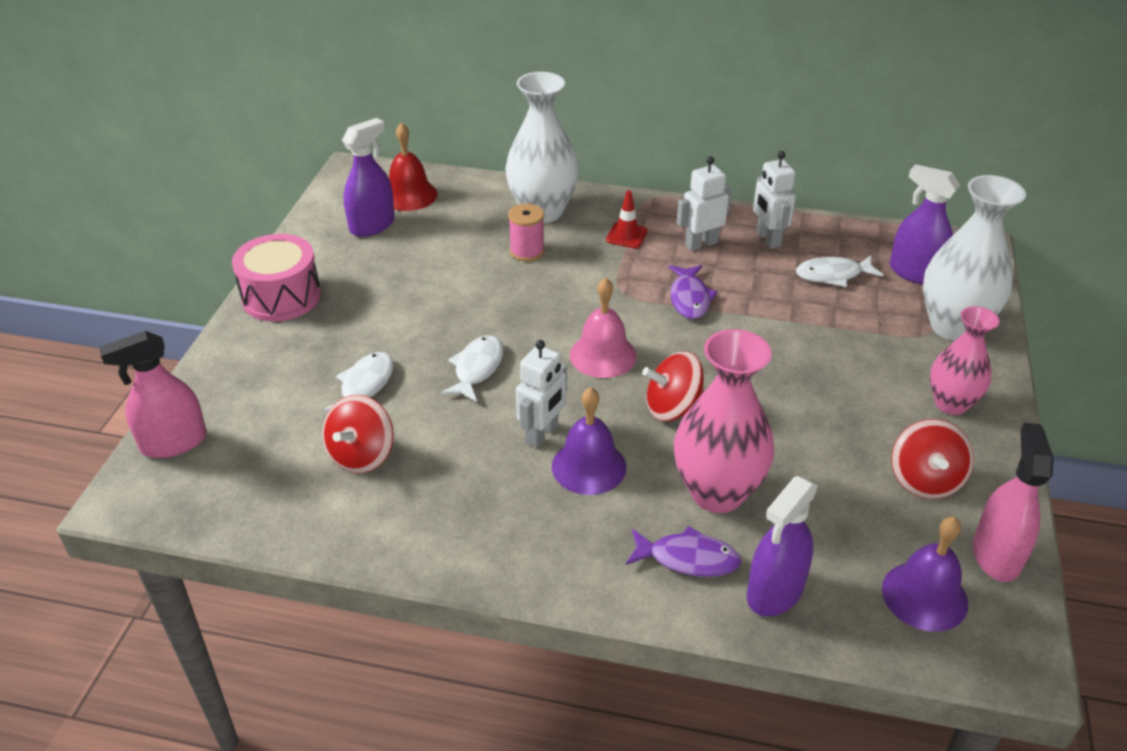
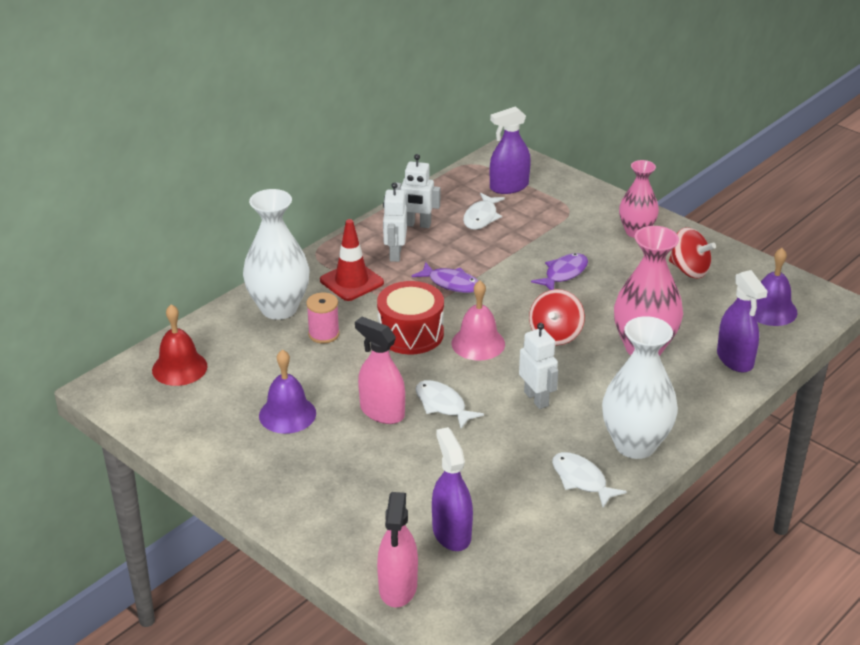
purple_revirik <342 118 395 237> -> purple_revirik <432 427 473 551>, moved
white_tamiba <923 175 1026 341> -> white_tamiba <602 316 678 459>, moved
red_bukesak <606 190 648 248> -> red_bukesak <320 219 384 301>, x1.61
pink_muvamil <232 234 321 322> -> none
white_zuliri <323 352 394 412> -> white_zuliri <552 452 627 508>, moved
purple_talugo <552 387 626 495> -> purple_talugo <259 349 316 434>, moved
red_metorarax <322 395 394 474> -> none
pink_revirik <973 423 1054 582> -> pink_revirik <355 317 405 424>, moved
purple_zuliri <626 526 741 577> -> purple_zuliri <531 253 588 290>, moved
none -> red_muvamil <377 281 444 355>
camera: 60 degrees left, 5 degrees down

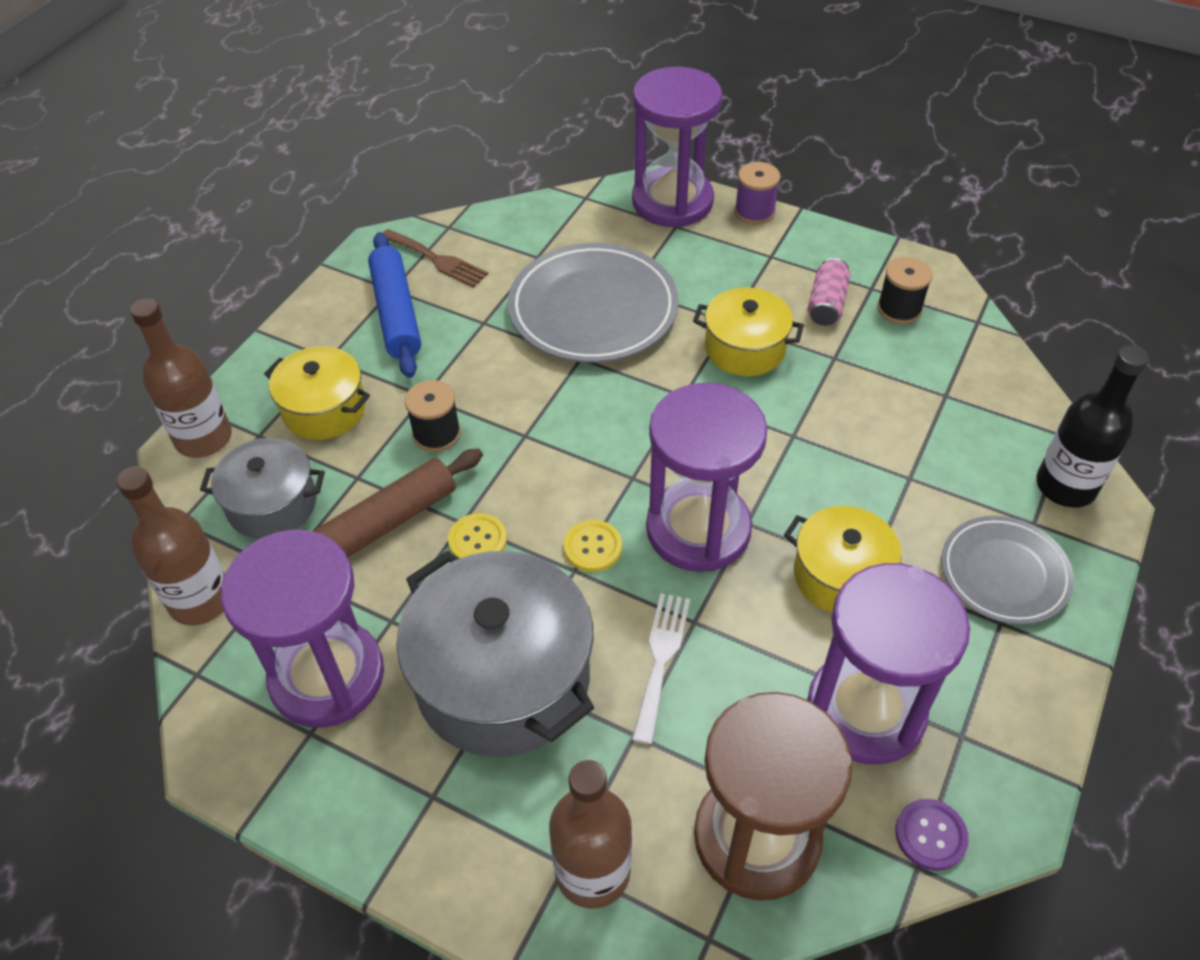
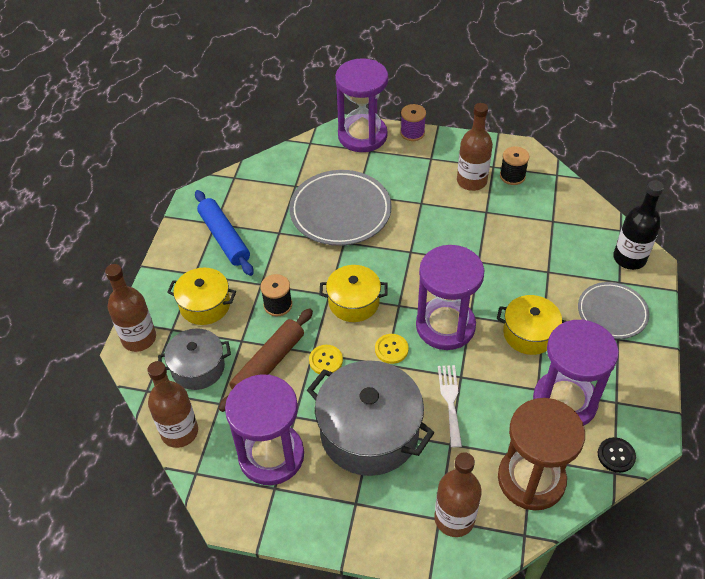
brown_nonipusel <382 229 488 288> -> none
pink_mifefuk <807 258 850 326> -> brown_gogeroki <457 103 493 191>
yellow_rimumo <693 287 804 376> -> yellow_rimumo <319 265 388 322>, moved
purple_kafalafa <895 799 969 871> -> black_kafalafa <598 437 636 473>
camera: 15 degrees left, 0 degrees up

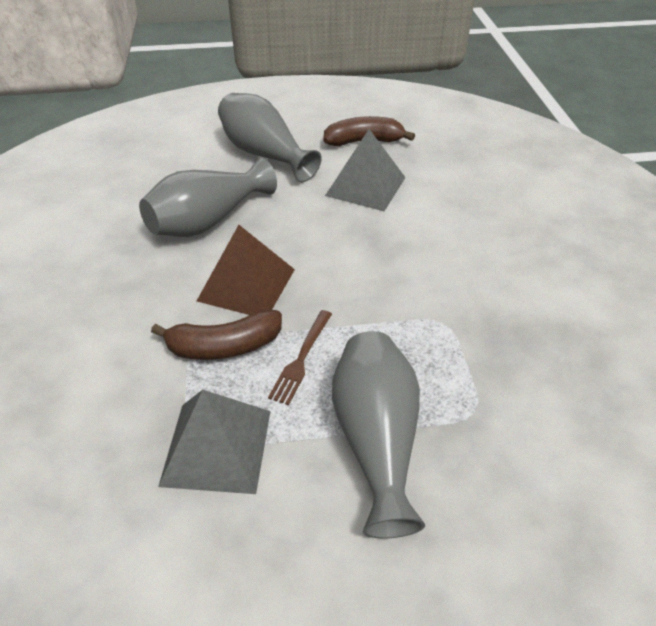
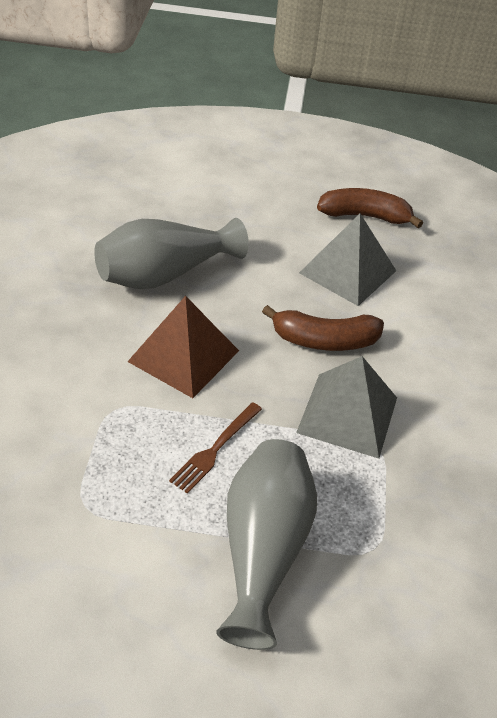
grey_tamiba <218 93 322 183> -> none
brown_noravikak <151 309 282 360> -> brown_noravikak <262 305 384 351>, moved
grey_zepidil <158 390 271 494> -> grey_zepidil <296 356 397 459>, moved
camera: 10 degrees right, 0 degrees up

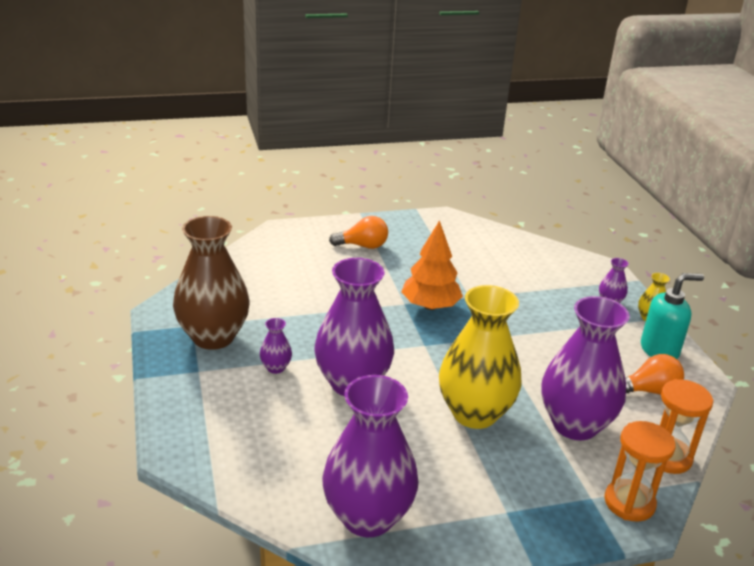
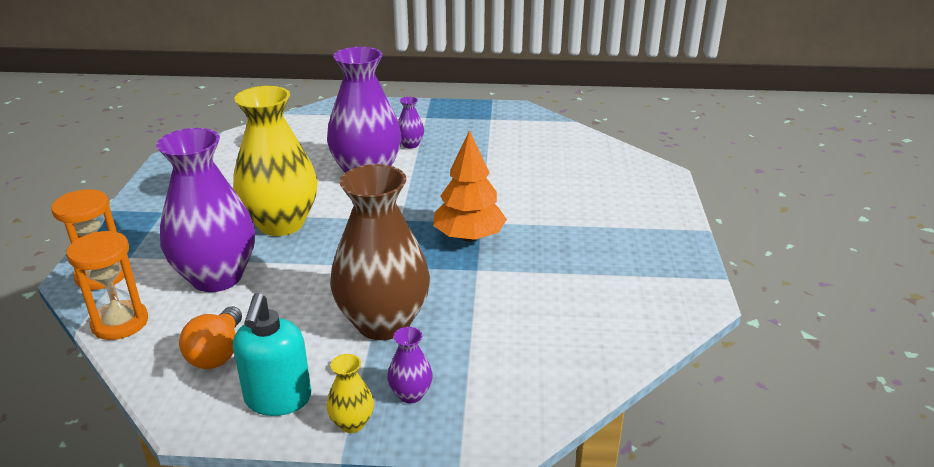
brown_tamiba <173 216 250 350> -> brown_tamiba <330 164 430 340>, moved
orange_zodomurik <329 216 388 249> -> none
purple_tamiba <322 375 418 537> -> none
camera: 110 degrees right, 0 degrees up

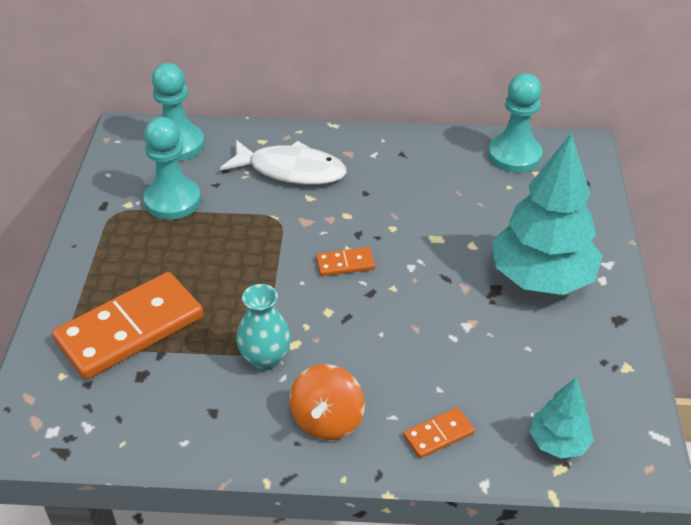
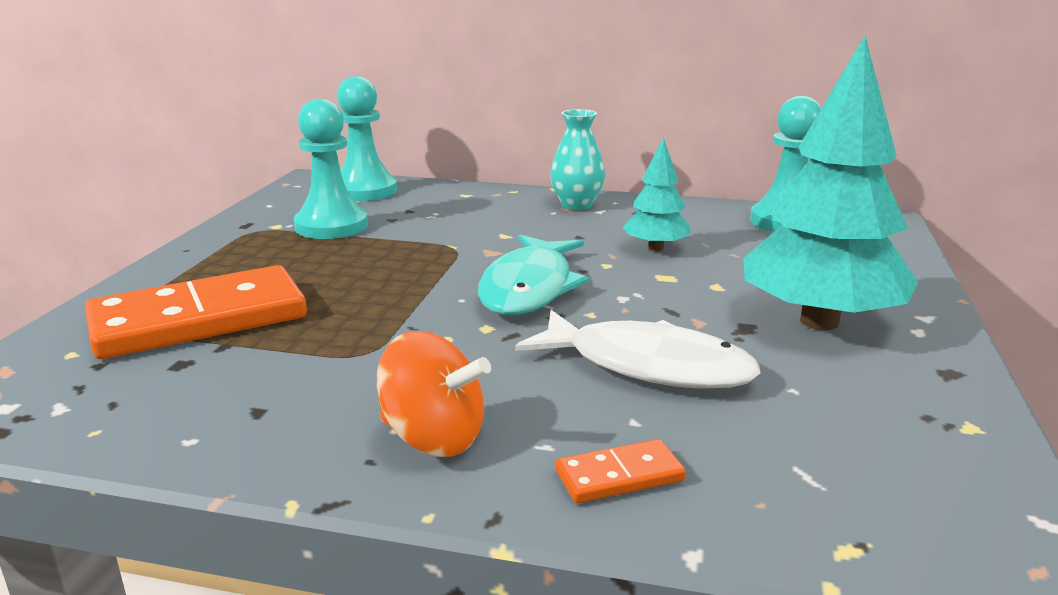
white_zuliri <220 140 347 185> -> white_zuliri <515 310 761 389>, moved
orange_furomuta <316 247 375 276> -> turquoise_zuliri <478 235 589 315>
turquoise_tamiba <236 284 291 371> -> turquoise_tamiba <550 109 605 210>, moved
orange_metorarax <289 364 365 440> -> orange_metorarax <377 331 491 457>, 90 degrees counterclockwise
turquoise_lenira <529 378 594 459> -> turquoise_lenira <623 137 690 251>, moved
camera: 10 degrees right, 20 degrees down

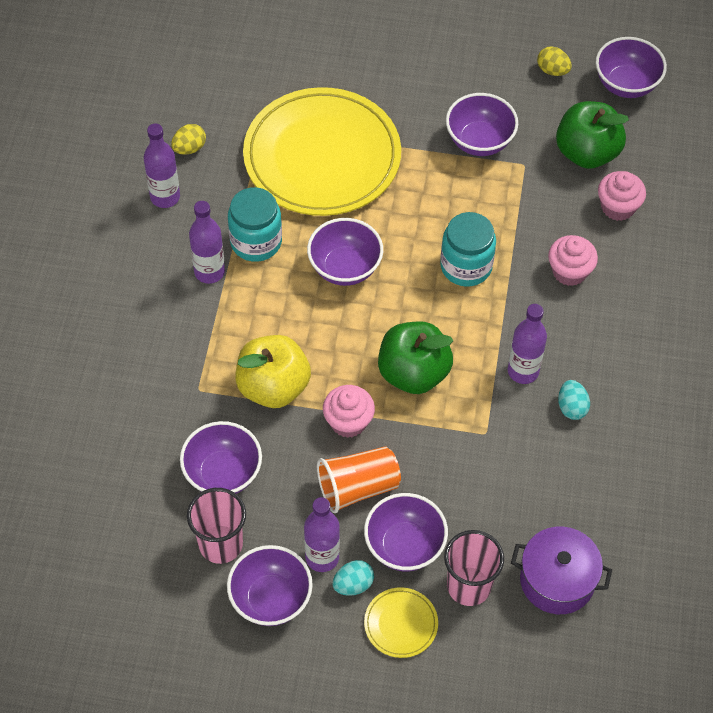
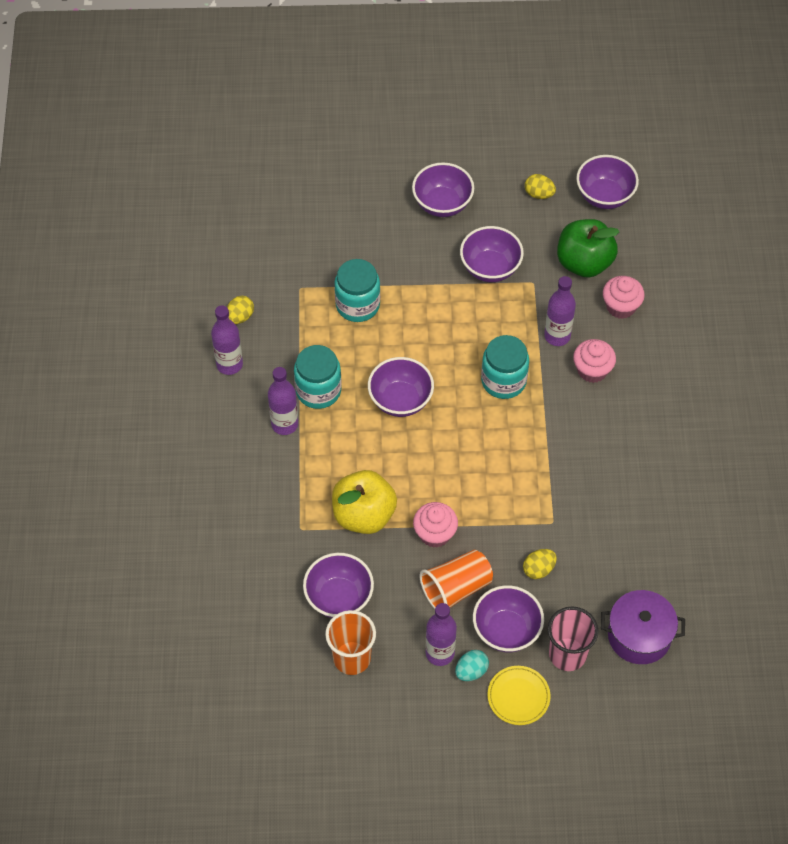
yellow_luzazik <243 87 401 216> -> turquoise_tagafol <335 259 380 322>
purple_gogeroki <508 304 547 384> -> purple_gogeroki <544 276 576 346>, moved
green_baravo <378 321 453 394> -> none
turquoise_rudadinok <558 380 590 420> -> none
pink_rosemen <187 488 246 564> -> orange_rosemen <325 610 376 675>
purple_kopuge <227 545 313 626> -> purple_kopuge <412 162 474 217>, moved
none -> yellow_rudadinok <523 549 557 579>
camera: 10 degrees left, 0 degrees up

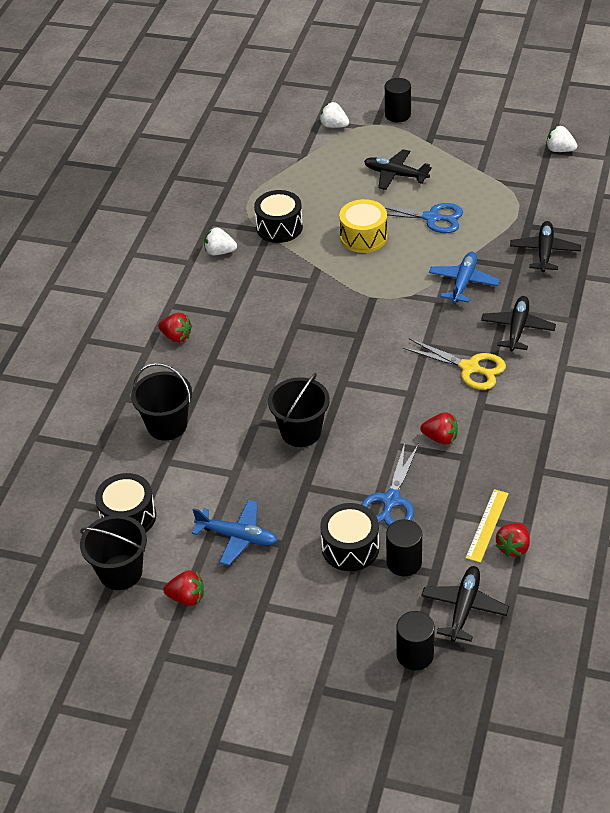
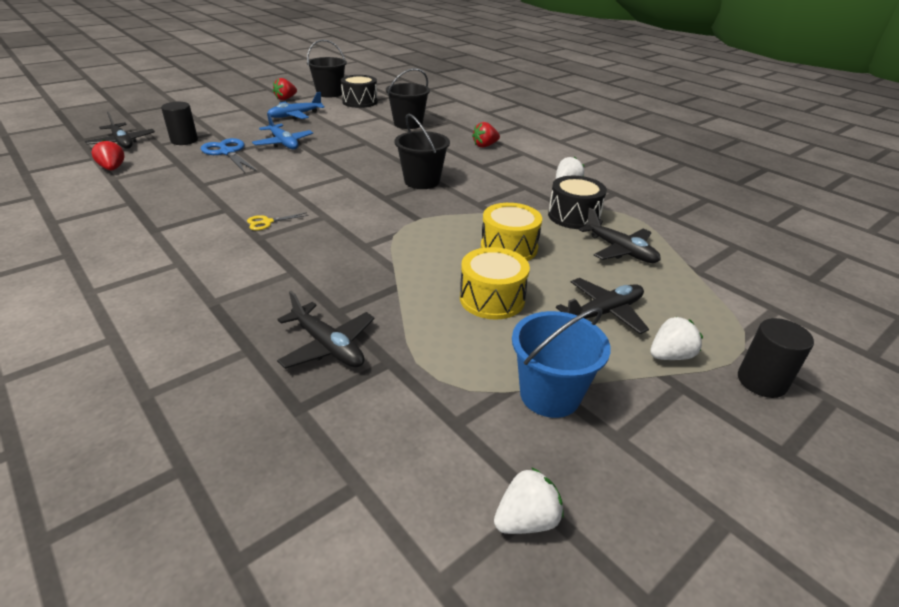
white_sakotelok <320 102 349 128> -> white_sakotelok <650 316 703 360>, moved
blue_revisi <384 203 463 233> -> yellow_muvamil <460 247 530 320>
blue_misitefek <429 252 500 303> -> blue_misitefek <252 113 313 149>, moved
black_misitefek <481 296 556 351> -> black_misitefek <579 208 661 263>, moved
yellow_revisi <403 338 506 390> -> yellow_revisi <247 213 308 230>, x0.53
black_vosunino <268 373 330 447> -> black_vosunino <394 114 450 189>, moved
red_sakotelok <420 412 458 445> -> none
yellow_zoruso <466 489 509 563> -> none
black_muvamil <320 503 379 571> -> none
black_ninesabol <396 611 435 670> -> none
none -> blue_vosunino <512 307 611 418>
camera: 120 degrees right, 10 degrees down

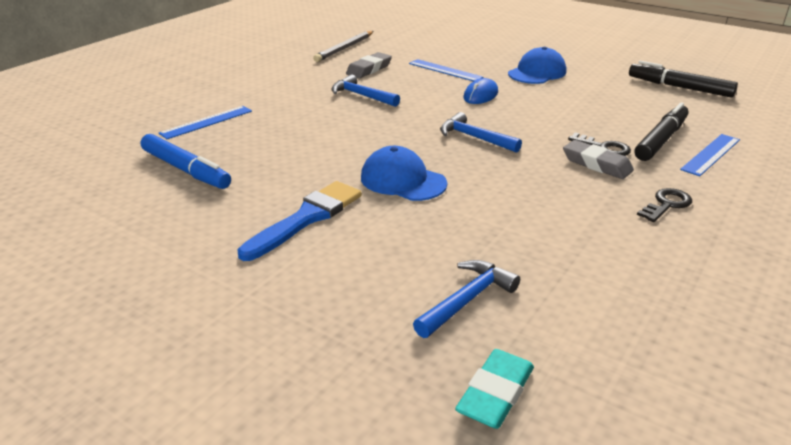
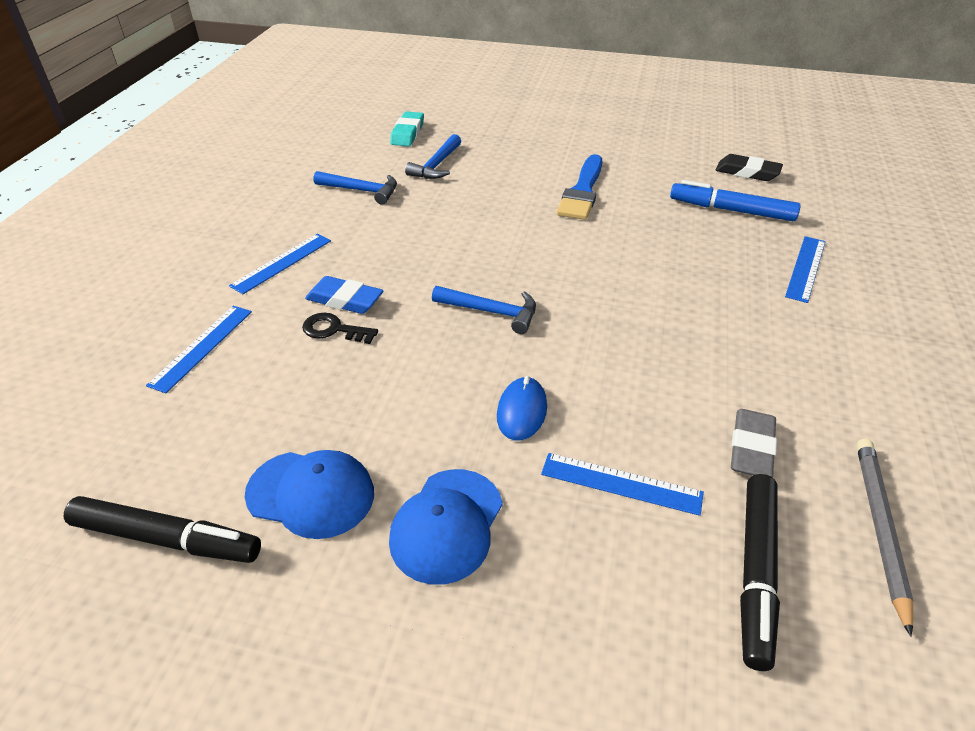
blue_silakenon <331 74 400 107> -> blue_silakenon <314 171 397 205>, moved
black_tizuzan <635 102 689 161> -> black_tizuzan <740 474 780 671>, moved
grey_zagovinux <563 140 634 179> -> blue_zagovinux <305 276 384 314>
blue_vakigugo <361 146 447 201> -> blue_vakigugo <245 450 374 539>, moved
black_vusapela <637 188 692 222> -> blue_zoruso <229 234 331 294>
none -> black_zagovinux <716 154 783 181>
camera: 160 degrees right, 10 degrees up

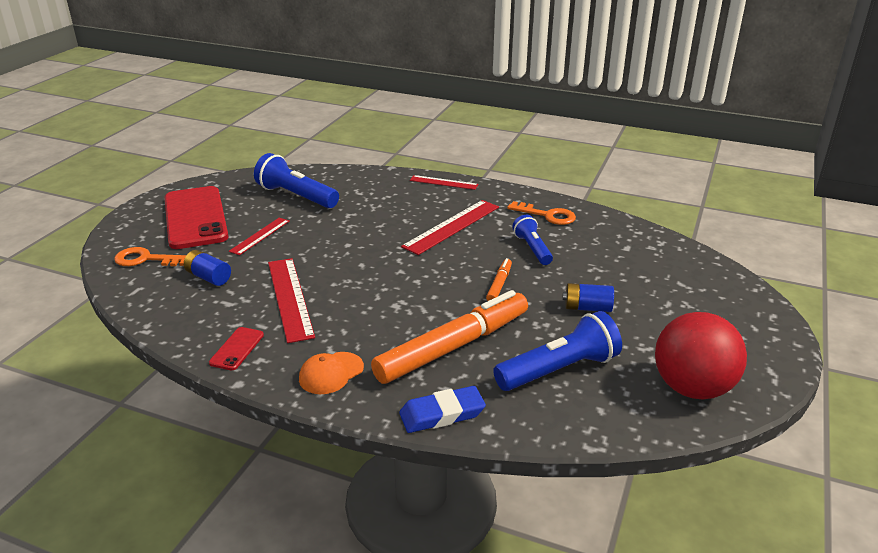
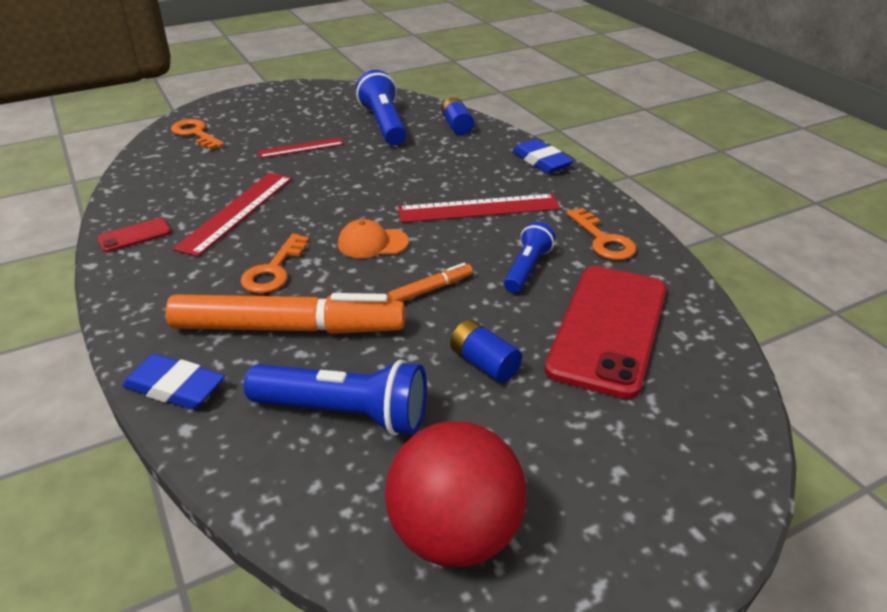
red_zoruso <410 175 479 190> -> blue_zagovinux <512 139 574 173>
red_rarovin <165 186 229 249> -> red_rarovin <545 266 666 399>, moved
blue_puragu <184 250 231 286> -> blue_puragu <442 97 474 135>, moved
orange_vakigugo <299 352 364 394> -> orange_vakigugo <338 219 409 258>, moved
none -> orange_vusapela <241 234 309 293>
camera: 40 degrees right, 5 degrees up

